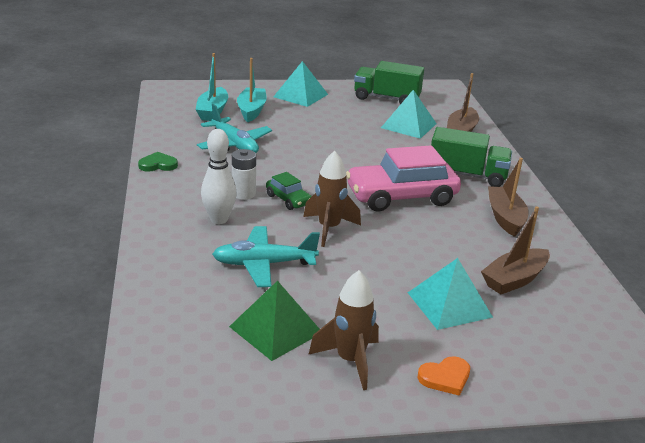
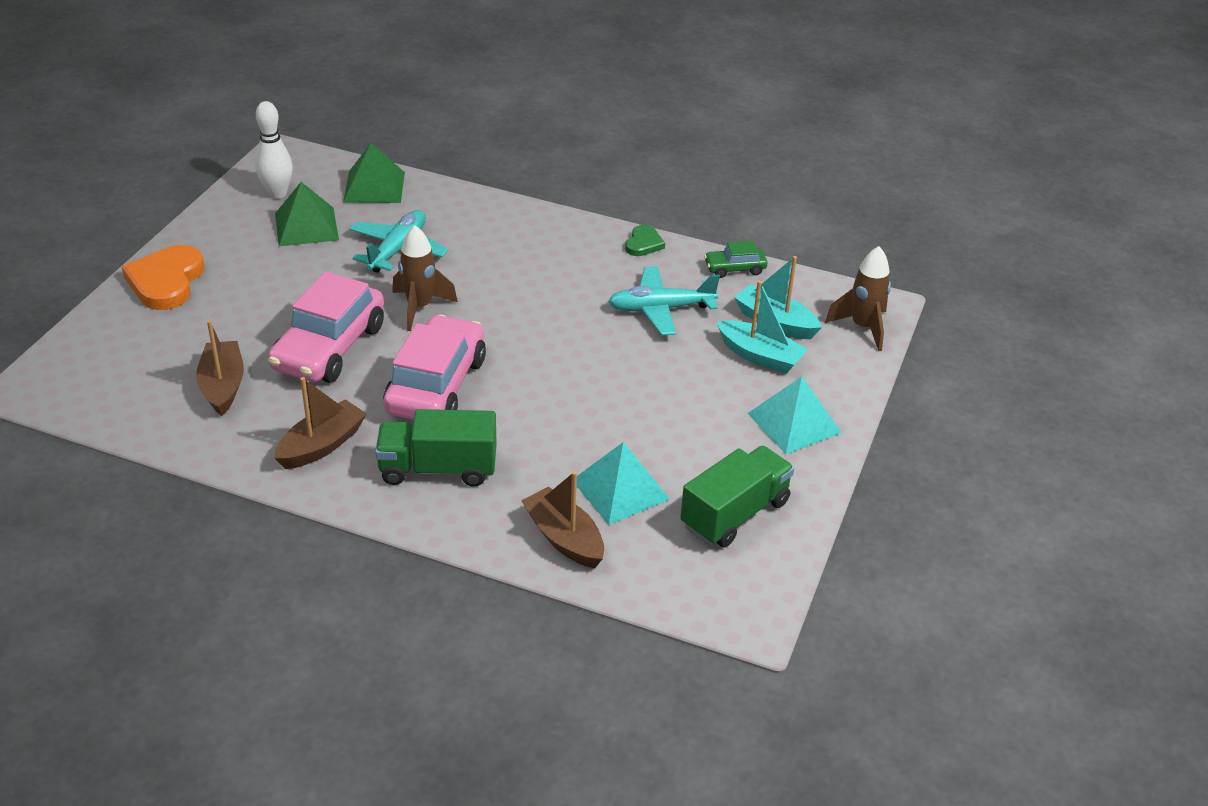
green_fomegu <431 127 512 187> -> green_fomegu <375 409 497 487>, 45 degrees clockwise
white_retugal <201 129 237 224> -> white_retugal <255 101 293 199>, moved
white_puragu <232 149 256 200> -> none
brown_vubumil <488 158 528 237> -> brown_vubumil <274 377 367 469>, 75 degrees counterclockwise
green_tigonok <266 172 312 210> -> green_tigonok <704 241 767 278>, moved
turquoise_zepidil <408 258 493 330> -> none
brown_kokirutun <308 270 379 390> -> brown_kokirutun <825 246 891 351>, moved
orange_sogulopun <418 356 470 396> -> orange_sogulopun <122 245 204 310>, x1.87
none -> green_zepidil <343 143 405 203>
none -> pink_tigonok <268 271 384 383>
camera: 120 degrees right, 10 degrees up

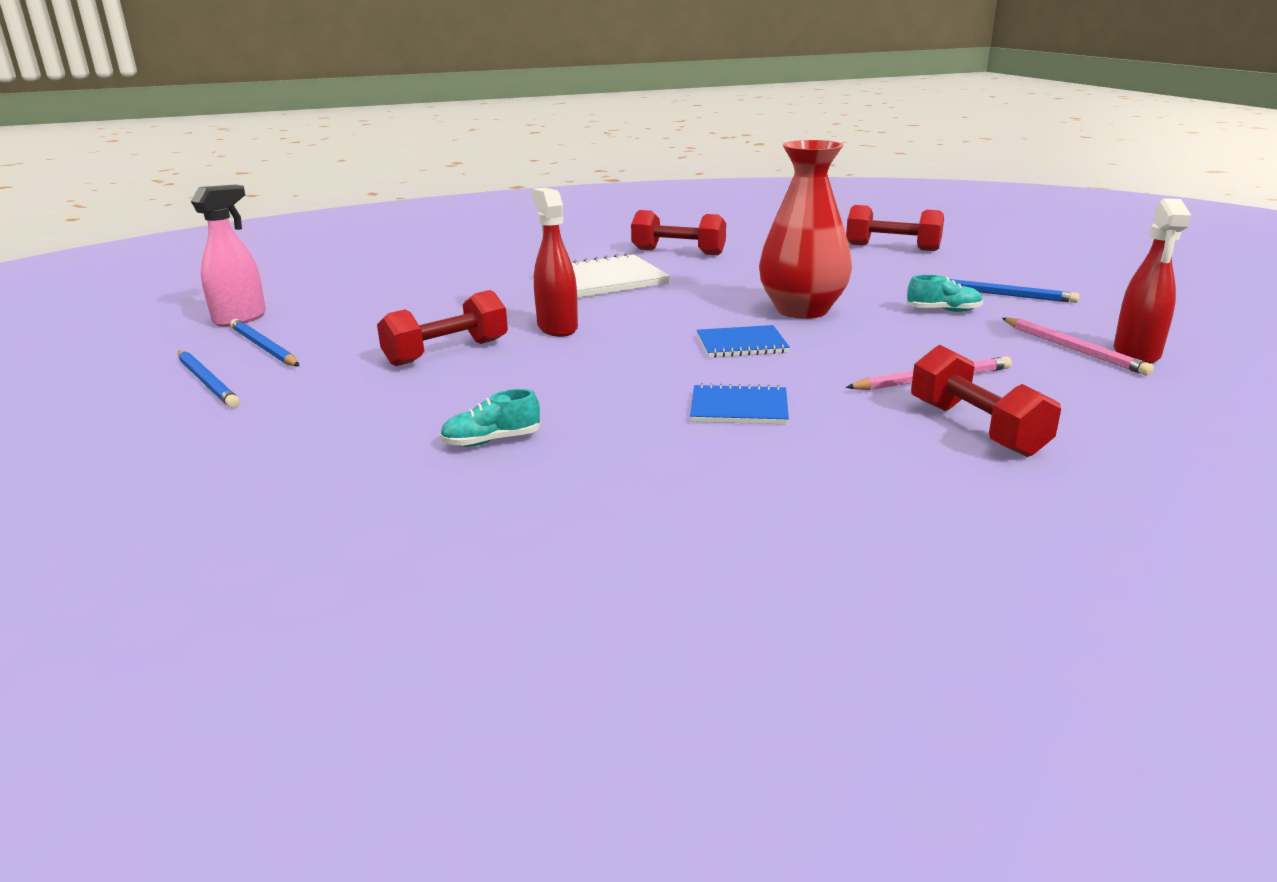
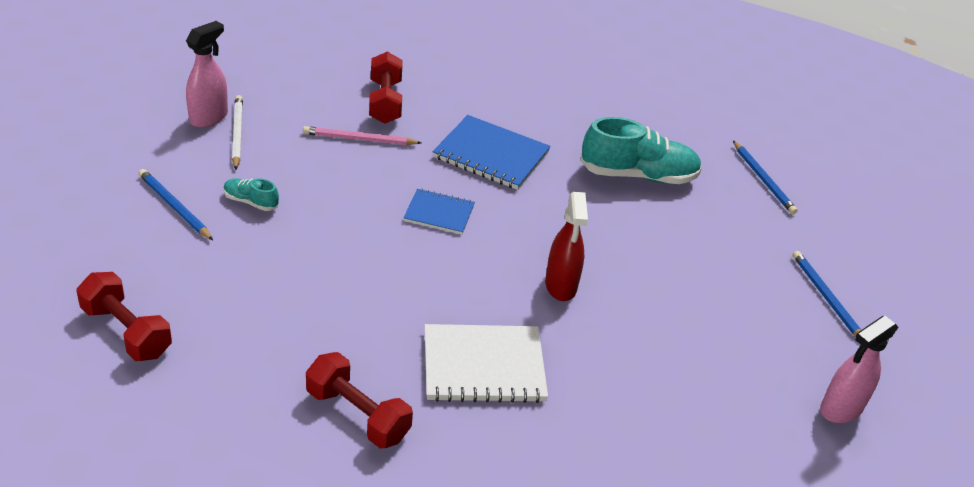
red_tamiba <759 140 852 319> -> none
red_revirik <1114 198 1191 364> -> pink_revirik <186 21 228 128>
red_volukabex <377 290 508 366> -> none
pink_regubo <1002 318 1154 376> -> white_regubo <232 95 243 170>
blue_regubo <230 319 299 366> -> blue_regubo <733 141 798 215>, moved
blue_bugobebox <690 383 789 424> -> blue_bugobebox <433 115 550 190>, x1.67
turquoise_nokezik <440 389 540 447> -> turquoise_nokezik <580 117 702 184>, x2.12
camera: 165 degrees left, 15 degrees up

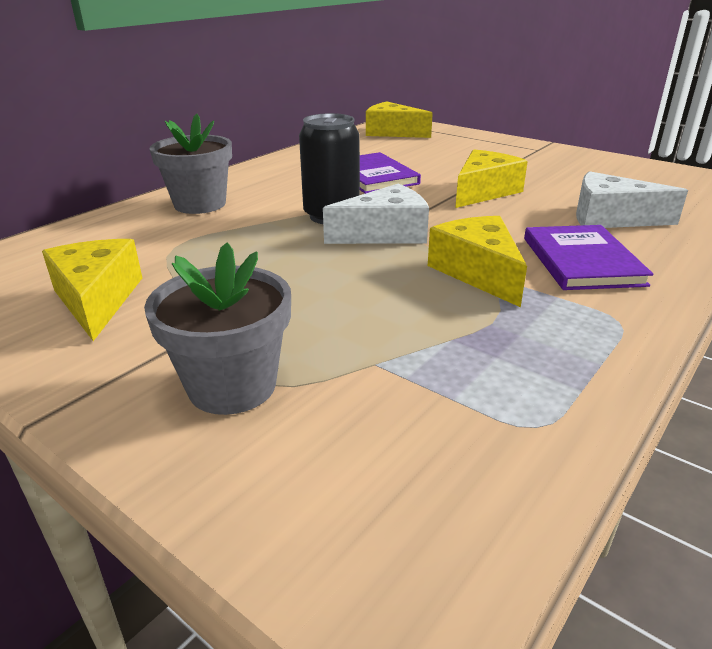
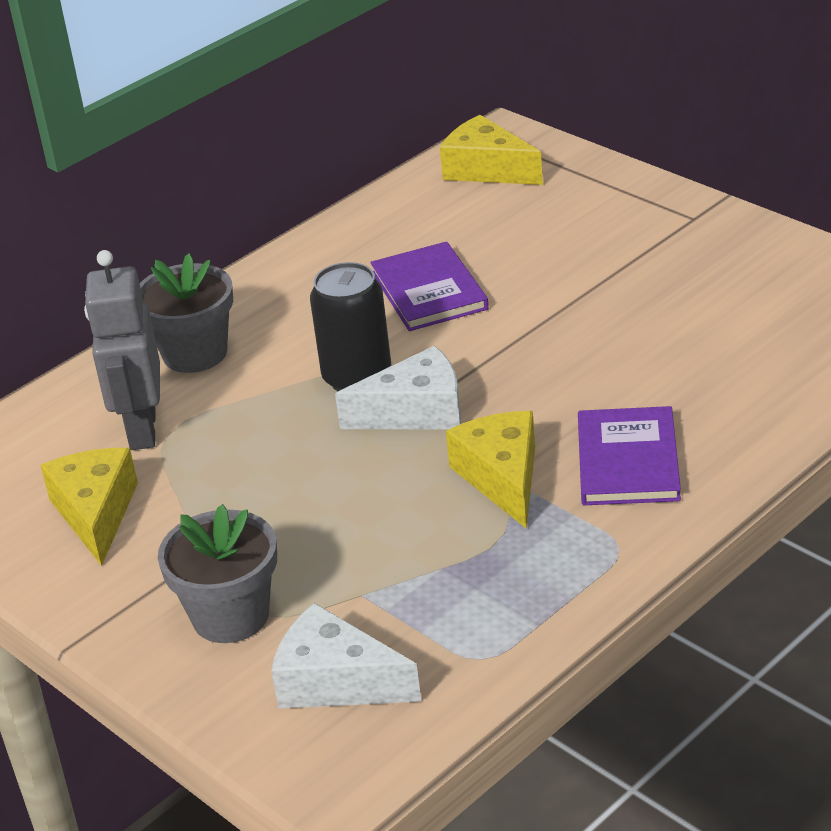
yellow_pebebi <455 149 528 208> -> none
white_pebebi <576 171 688 228> -> white_pebebi <271 603 421 709>, moved
none -> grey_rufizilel <84 250 160 450>
camera: 10 degrees right, 5 degrees up

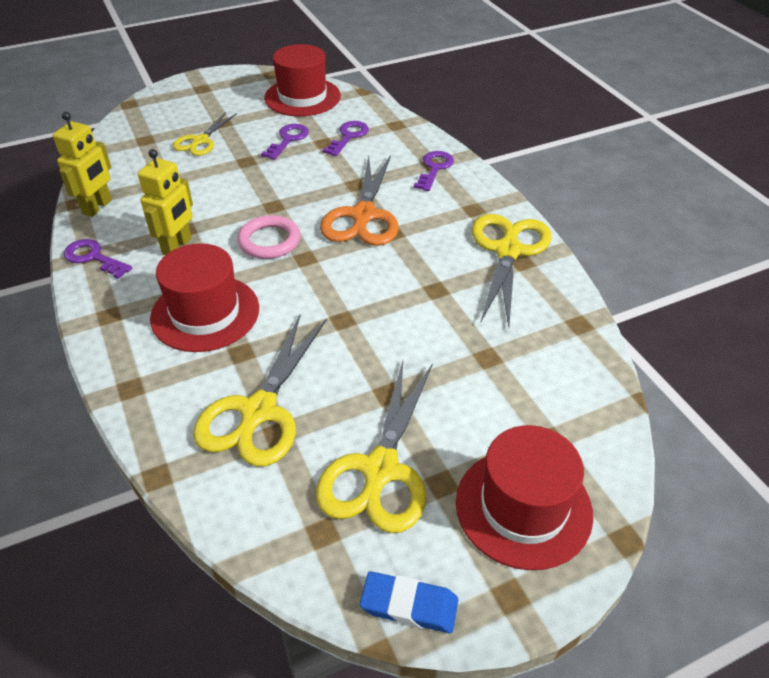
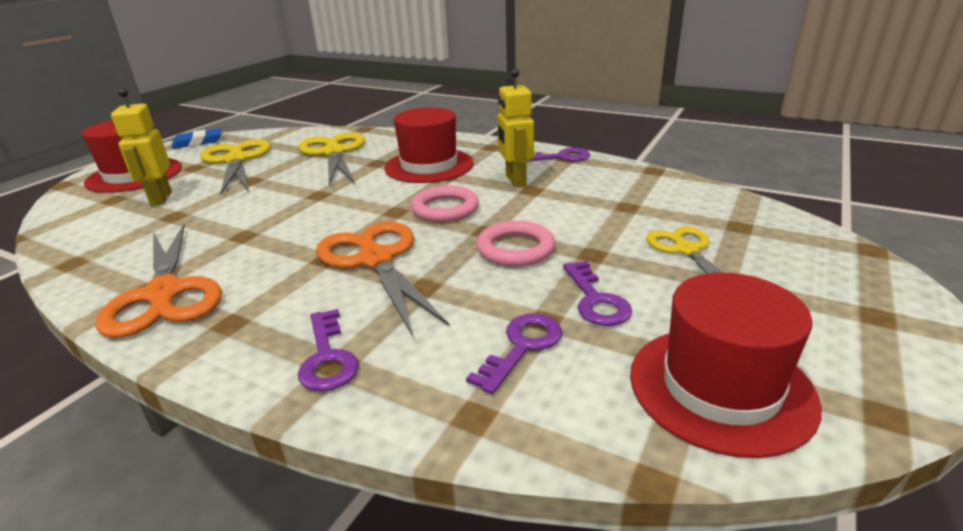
yellow_rufizilel <53 112 112 217> -> yellow_rufizilel <111 88 172 206>, moved
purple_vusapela <323 121 369 156> -> purple_vusapela <466 313 562 394>, 135 degrees counterclockwise
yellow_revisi <472 214 551 327> -> orange_revisi <96 224 222 338>
none -> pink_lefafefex <477 221 555 267>
camera: 145 degrees right, 15 degrees down

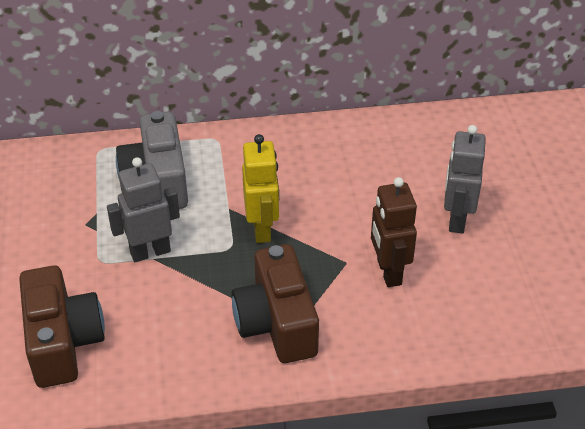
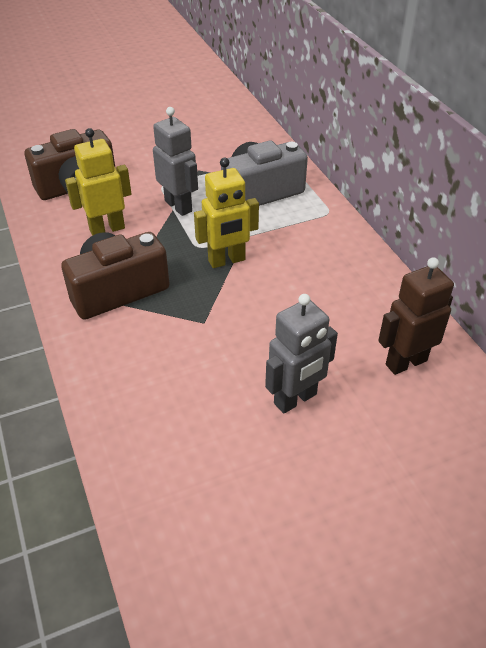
grey_rufizilel <444 125 486 234> -> grey_rufizilel <265 294 338 414>, 150 degrees clockwise
brown_rufizilel <371 177 417 287> -> brown_rufizilel <378 257 454 375>, moved
none -> yellow_rufizilel <65 128 131 236>
camera: 75 degrees right, 0 degrees up

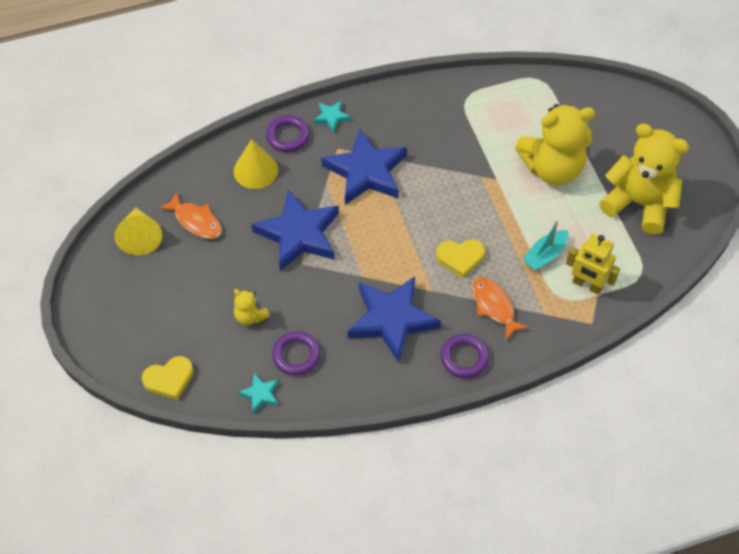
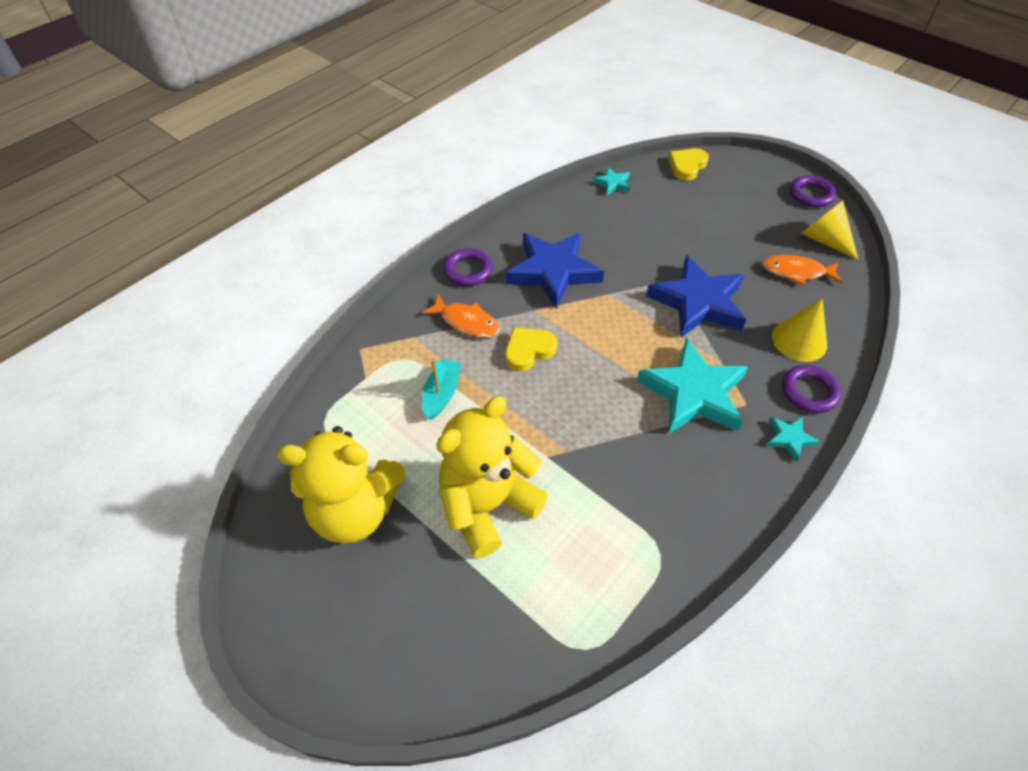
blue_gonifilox <321 129 407 205> -> turquoise_gonifilox <637 338 748 434>
yellow_rufizilel <566 234 620 295> -> none
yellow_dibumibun <234 289 270 325> -> none
purple_lefafefex <272 331 321 376> -> purple_lefafefex <790 175 836 208>, moved
camera: 150 degrees right, 5 degrees down

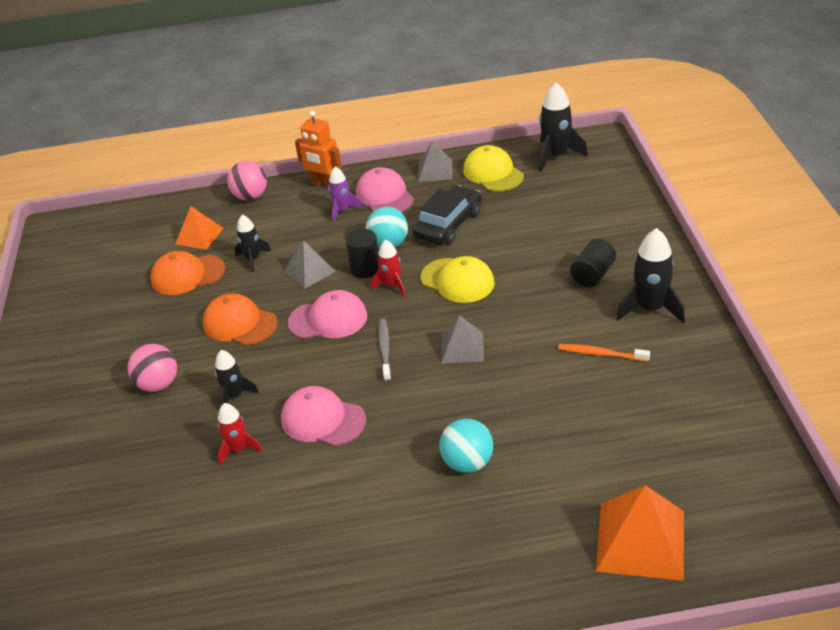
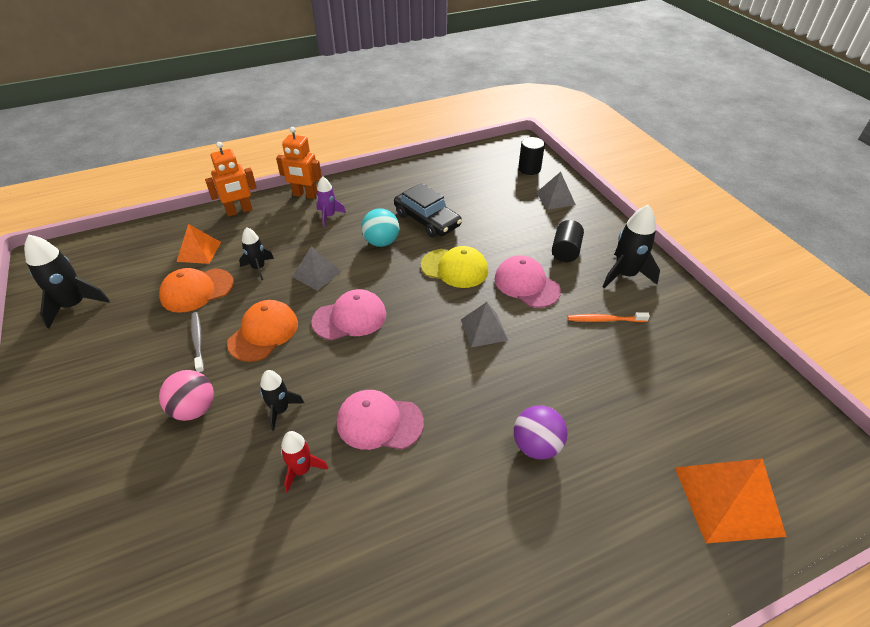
black_kokirutun <539 82 588 172> -> black_kokirutun <24 235 110 328>, moved
grey_zepidil <418 141 453 182> -> grey_zepidil <536 172 576 210>, moved
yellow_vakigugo <463 145 524 191> -> none
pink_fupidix <227 161 267 200> -> orange_rufizilel <205 142 257 217>
pink_vakigugo <356 167 414 212> -> pink_vakigugo <494 255 561 308>, moved
black_tigonok <412 185 482 245> -> black_tigonok <394 183 462 237>, 120 degrees clockwise
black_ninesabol <345 229 379 278> -> black_ninesabol <518 137 545 175>, moved
red_kokirutun <371 240 406 296> -> none
orange_vakigugo <203 293 278 346> -> orange_vakigugo <227 300 298 362>, 105 degrees clockwise
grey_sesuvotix <379 319 391 381> -> grey_sesuvotix <191 312 204 373>, moved
turquoise_fupidix <439 419 493 473> -> purple_fupidix <514 405 568 460>
camera: 20 degrees left, 5 degrees up

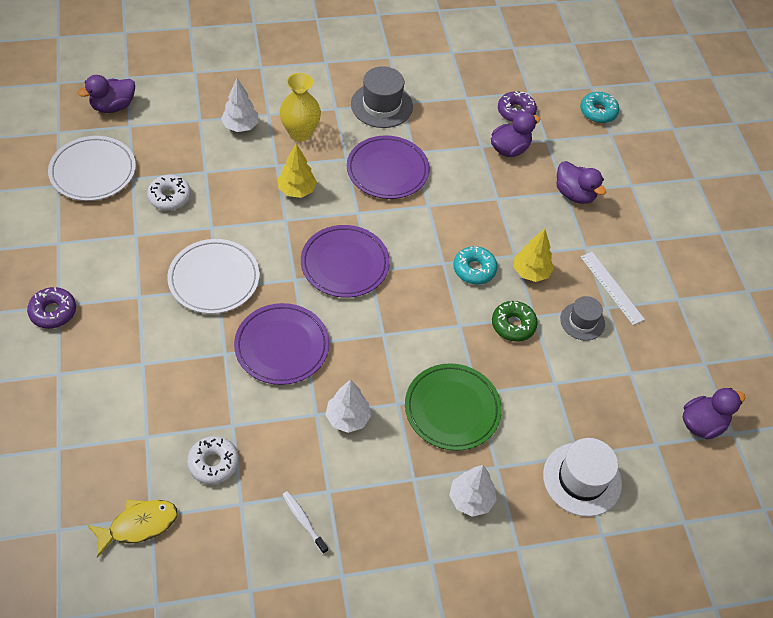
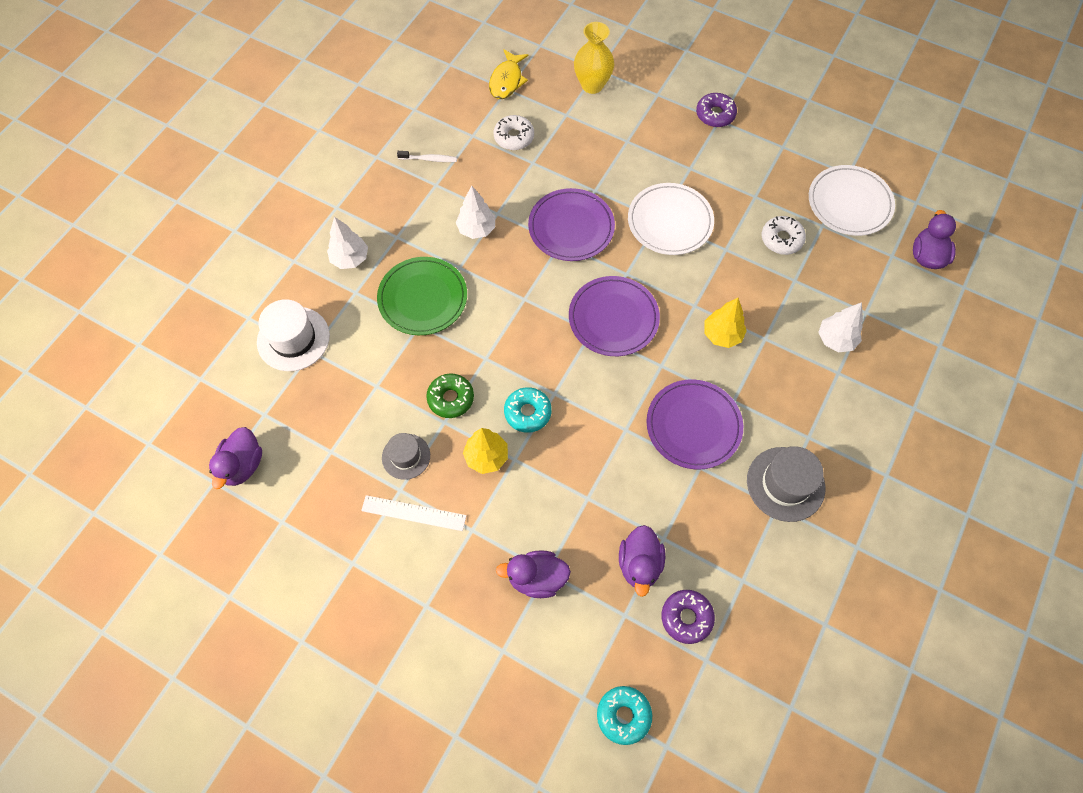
yellow_tamiba <280 73 321 142> -> yellow_tamiba <574 22 614 94>, moved
camera: 135 degrees right, 10 degrees up

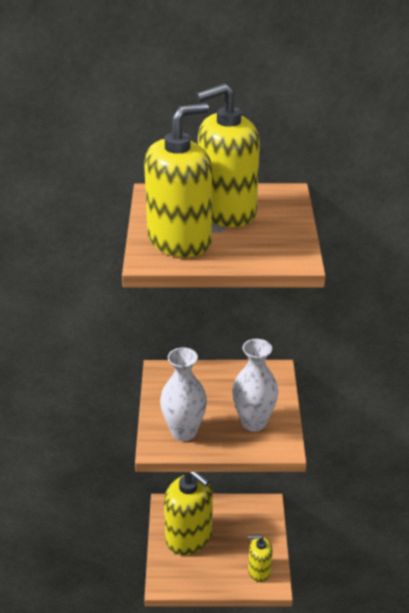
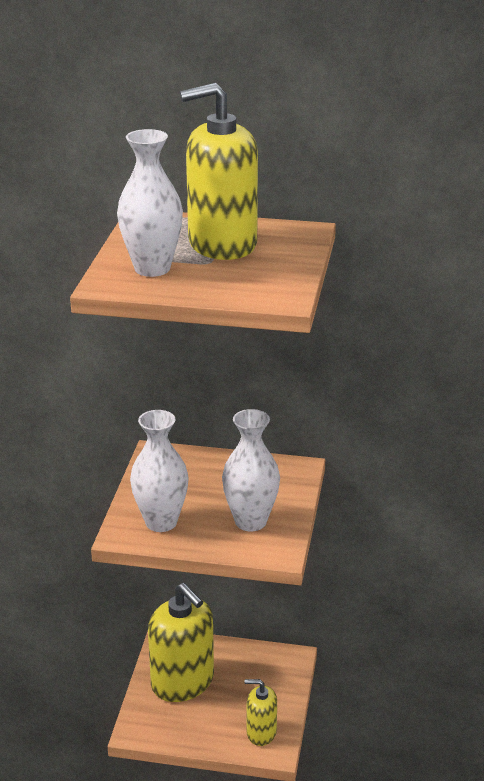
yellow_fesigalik <144 103 212 257> -> white_tamiba <117 129 183 277>
camera: 10 degrees right, 5 degrees down

